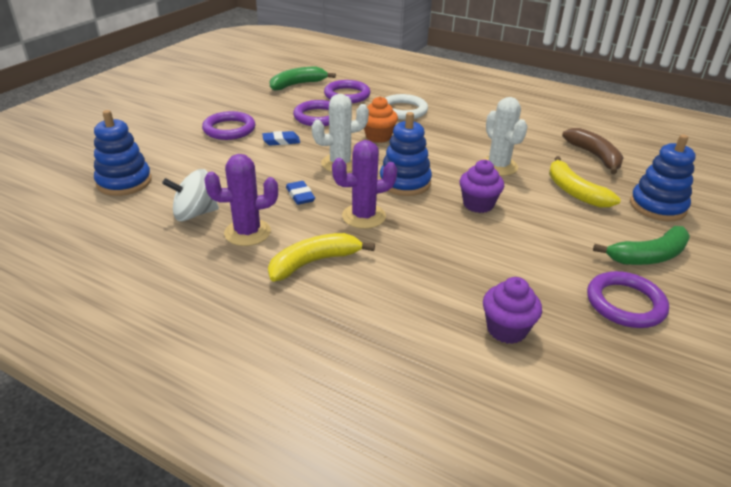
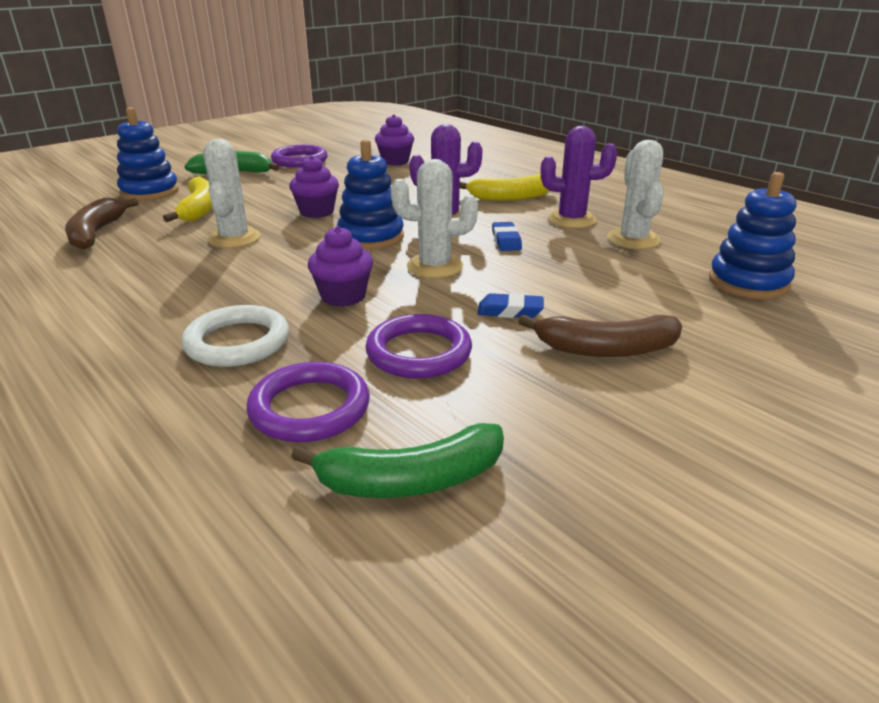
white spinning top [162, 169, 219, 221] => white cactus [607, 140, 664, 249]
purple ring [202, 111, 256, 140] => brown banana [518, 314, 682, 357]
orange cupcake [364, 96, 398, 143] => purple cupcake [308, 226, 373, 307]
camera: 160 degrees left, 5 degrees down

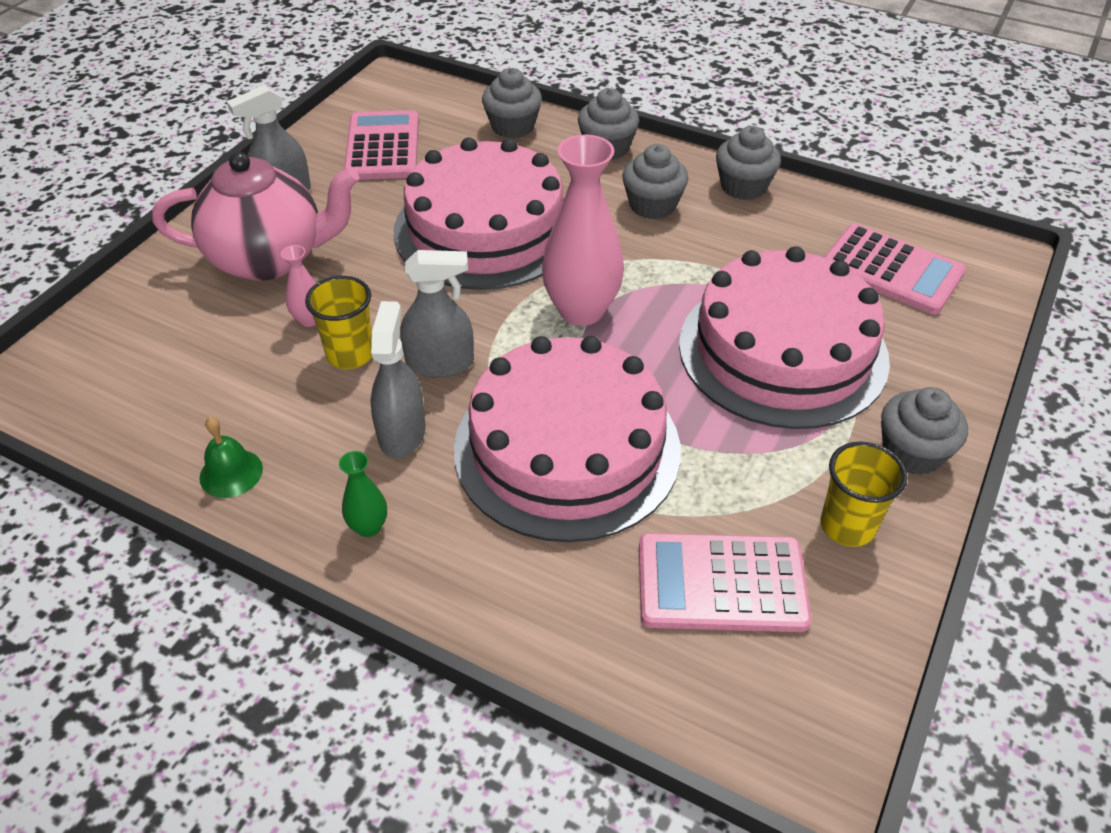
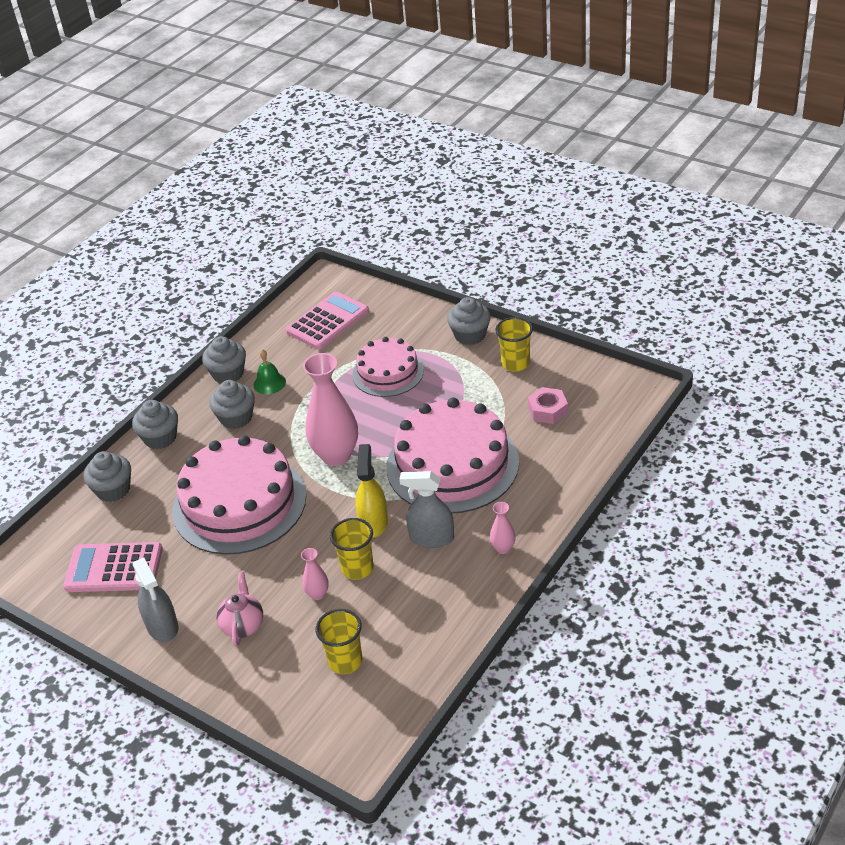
pink teapot [152, 152, 359, 281] => pink teapot [217, 572, 263, 647], x0.50
green bell [200, 417, 263, 498] => green bell [253, 349, 286, 394], shifted
green vase [339, 451, 387, 537] => pink vase [490, 502, 516, 554]
grey spray bottle [400, 250, 474, 378] => yellow spray bottle [355, 444, 388, 538]
pink calculator [639, 533, 812, 632] => pink nut [528, 387, 568, 424]
pink cake [679, 246, 890, 429] => pink cake [352, 337, 424, 397], x0.59
nothing => yellow cup [316, 609, 362, 674]
camera: 80 degrees left, 5 degrees down

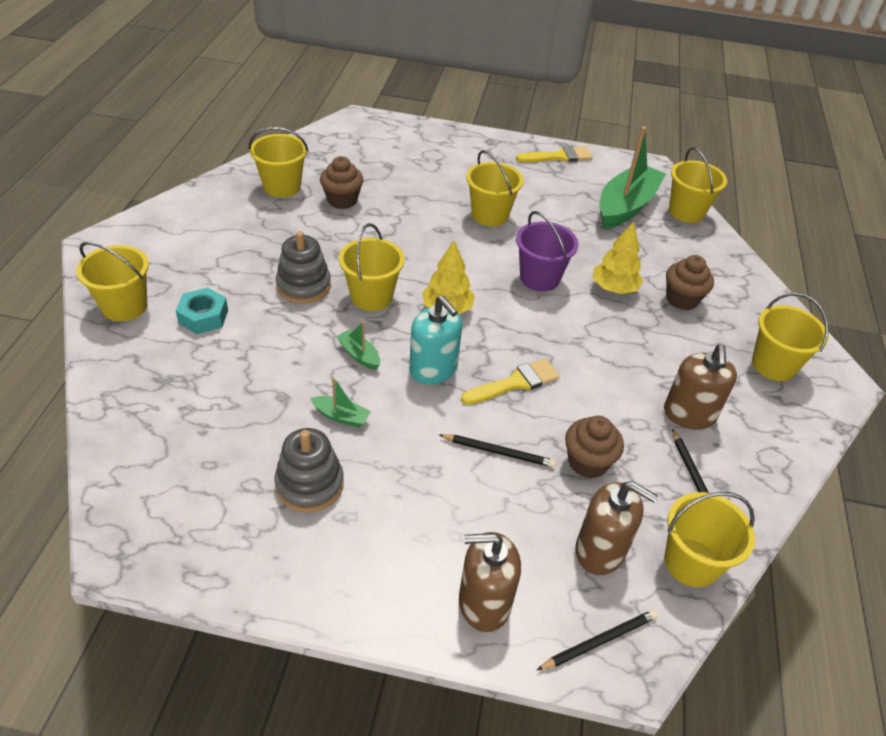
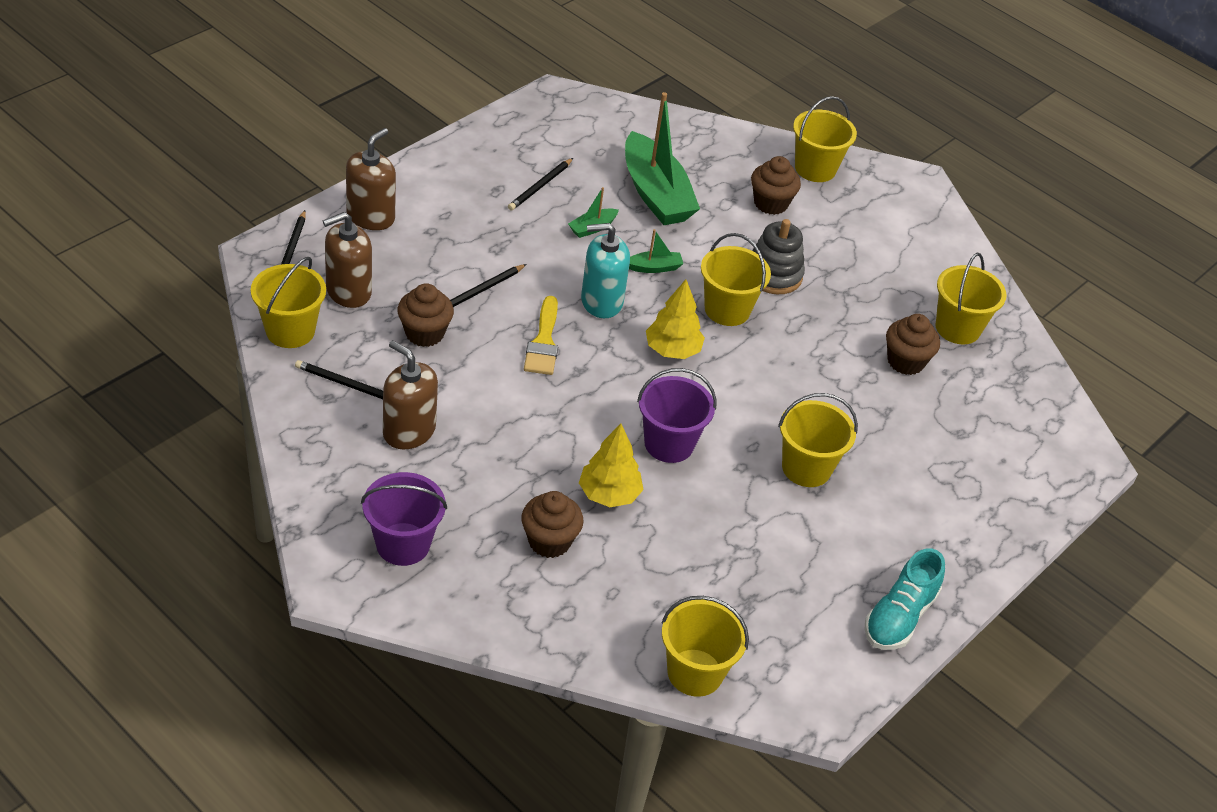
turquoise nut [175, 287, 228, 334] => brown cupcake [751, 156, 801, 215]
grey stacking toy [274, 428, 344, 512] => black pencil [508, 158, 573, 211]
yellow brush [516, 146, 593, 162] => turquoise shoe [865, 548, 945, 650]
green boat [599, 126, 666, 229] => green boat [625, 92, 700, 225], shifted
yellow bucket [752, 293, 828, 381] => purple bucket [361, 472, 447, 566]
camera: 120 degrees right, 0 degrees up

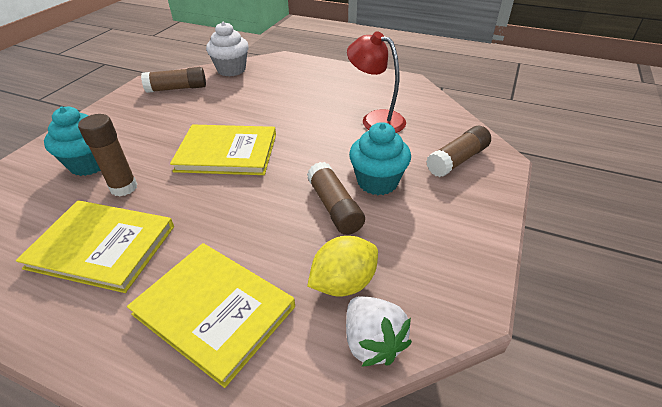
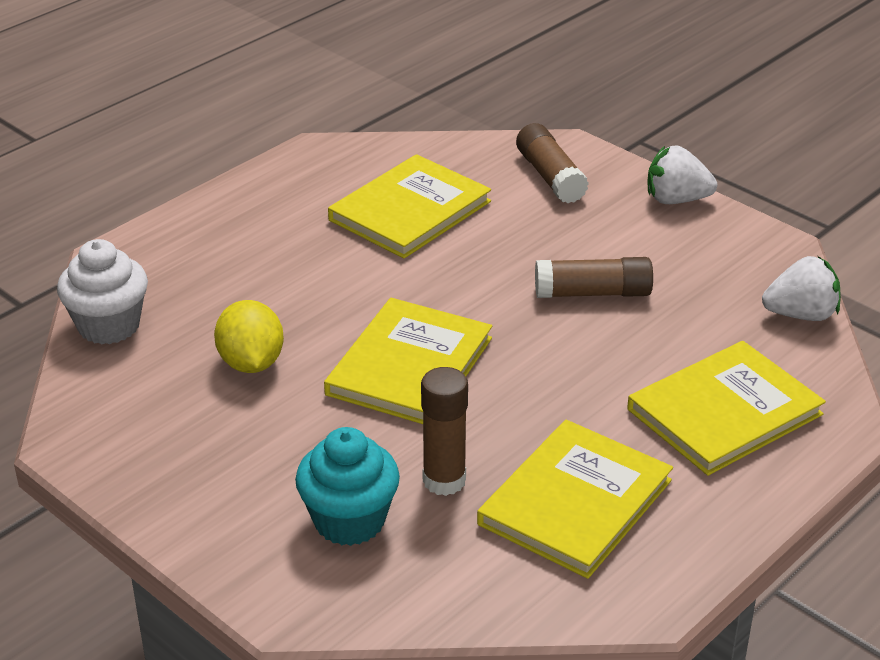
brown glue stick [141, 67, 206, 93] => nothing
yellow lemon [307, 236, 378, 297] => yellow lemon [214, 300, 284, 373], shifted
red lamp [347, 31, 406, 133] => yellow book [328, 154, 491, 259]
turquoise cupcake [349, 122, 411, 195] => nothing
nothing => white strawberry [647, 146, 717, 204]
camera: 70 degrees left, 5 degrees down

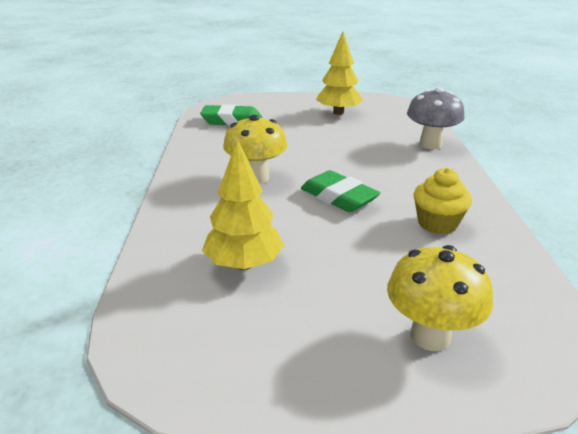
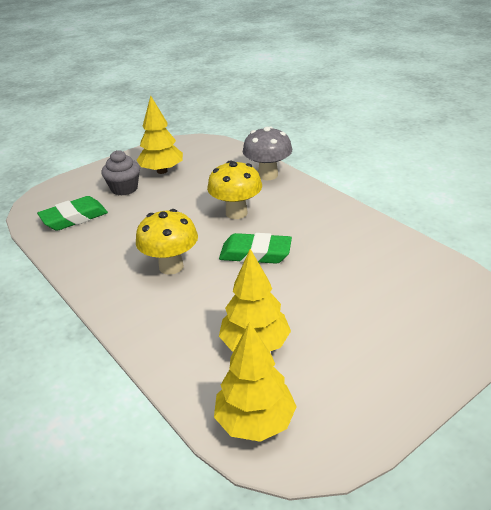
yellow mushroom [387, 245, 493, 351] => yellow mushroom [207, 161, 262, 219], shifted
yellow cupcake [414, 168, 472, 234] => nothing
nothing => grey cupcake [101, 150, 140, 196]
nothing => yellow tree [214, 322, 297, 442]
camera: 35 degrees left, 5 degrees up

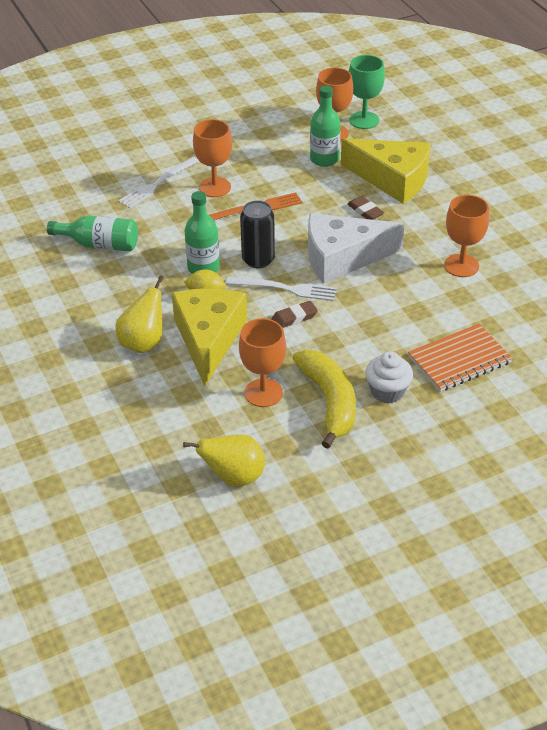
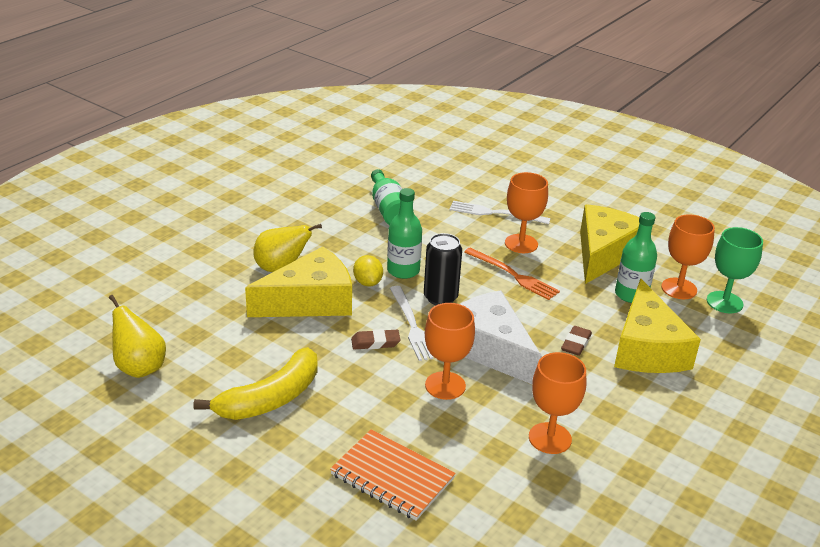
orange goblet [239, 318, 286, 407] => orange goblet [425, 303, 475, 400], shifted
brown eraser [271, 301, 318, 328] => brown eraser [351, 329, 400, 349], 45 degrees counterclockwise
white cupcake [365, 351, 413, 404] => nothing
nothing => yellow cheese [580, 204, 639, 284]
camera: 60 degrees right, 10 degrees down

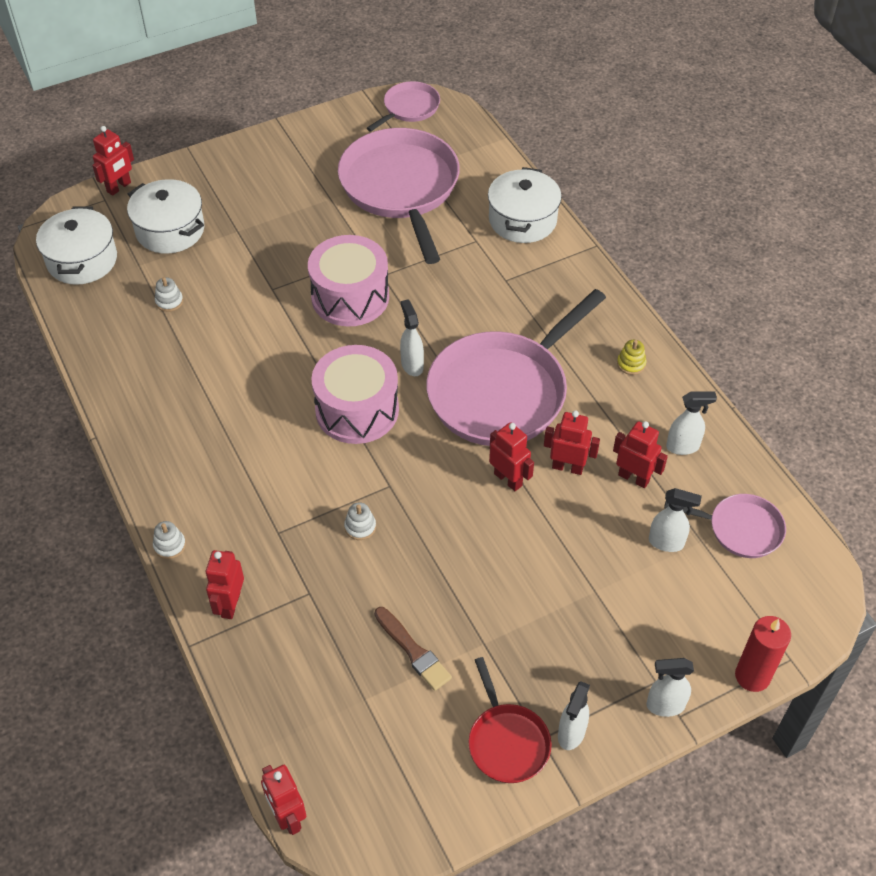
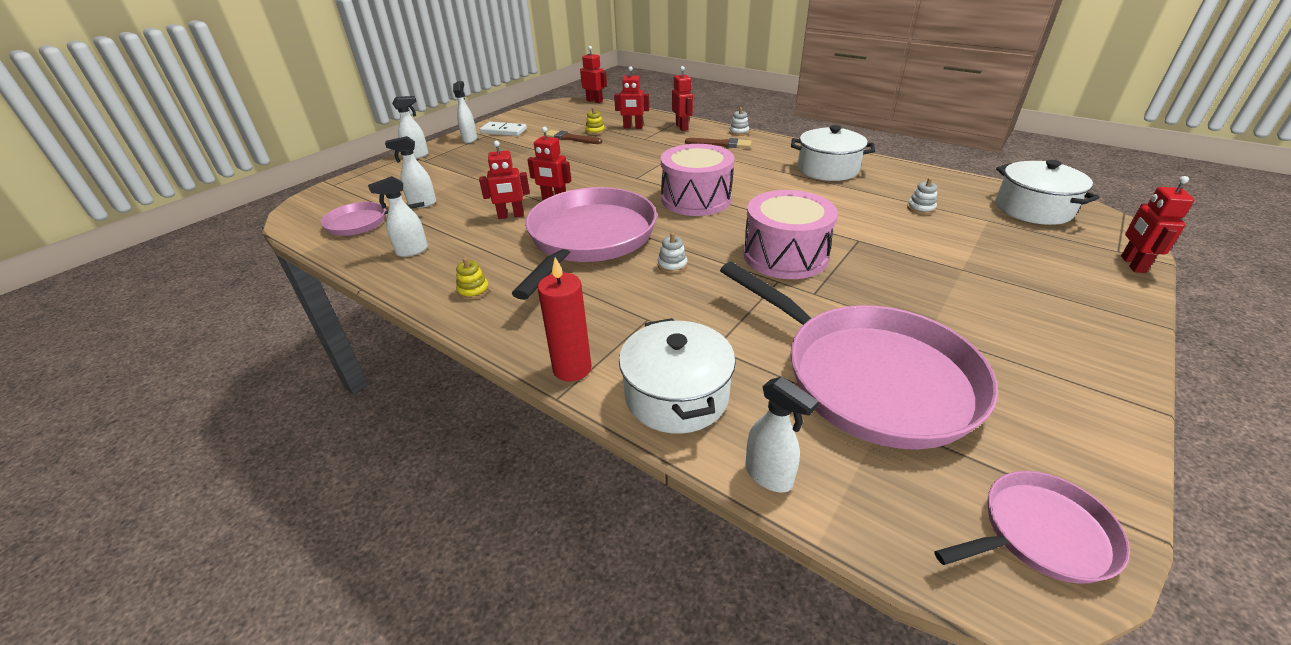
white pot [127, 179, 204, 254] => white pot [791, 125, 875, 181], shifted
white stacking toy [344, 502, 376, 540] => white stacking toy [658, 233, 687, 273], shifted
pink pan [367, 81, 440, 132] => pink pan [934, 471, 1130, 584], 120 degrees counterclockwise
white spray bottle [400, 300, 424, 376] => white spray bottle [745, 377, 819, 492], shifted
red pan [468, 657, 552, 783] => white domino [480, 122, 527, 136]
red robot [613, 421, 668, 488] => red robot [614, 66, 649, 129], shifted
red candle [735, 616, 791, 692] => red candle [538, 257, 592, 382], shifted
nothing => yellow stacking toy [585, 107, 605, 135]
nothing => brown brush [685, 138, 752, 148]
camera: 155 degrees right, 15 degrees down

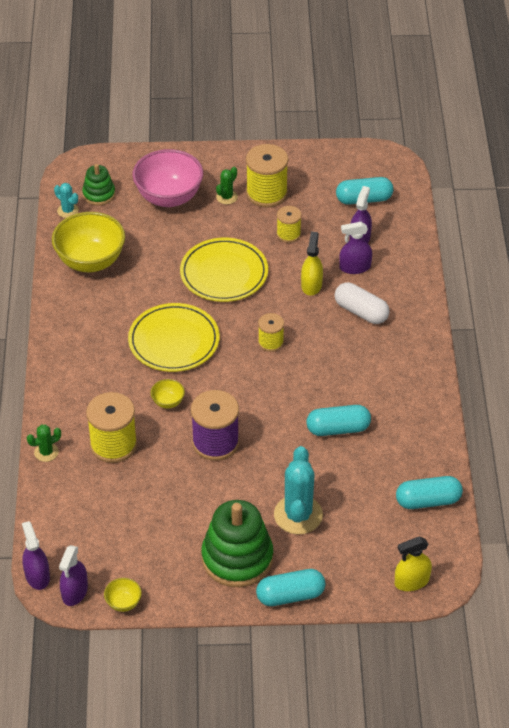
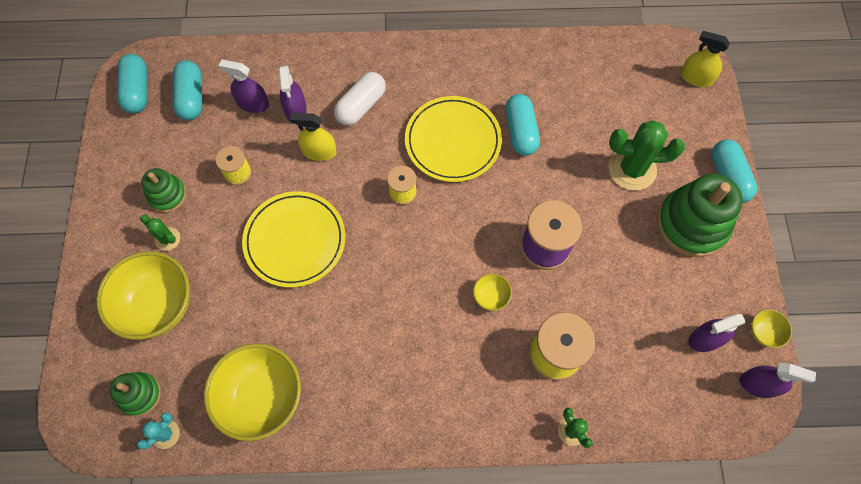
purple spray bottle [22, 521, 50, 590] => purple spray bottle [688, 314, 746, 352], shifted
yellow plate [128, 303, 220, 372] => yellow plate [405, 96, 502, 182], shifted
pink bowl [132, 149, 203, 207] => yellow bowl [96, 251, 190, 340]
yellow spool [246, 144, 288, 207] => green stacking toy [142, 168, 187, 213]
turquoise cactus [274, 446, 323, 534] => green cactus [608, 120, 685, 191]
yellow spray bottle [395, 537, 432, 591] => yellow spray bottle [681, 31, 730, 87], 135 degrees clockwise
turquoise capsule [396, 476, 463, 509] => turquoise capsule [117, 54, 147, 113], shifted
camera: 90 degrees left, 20 degrees up

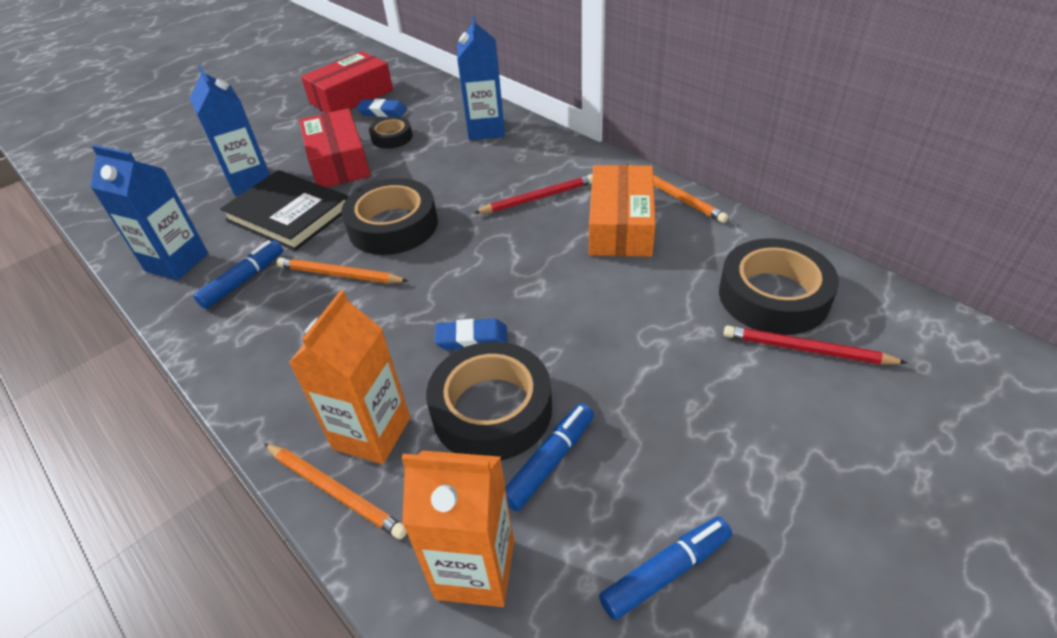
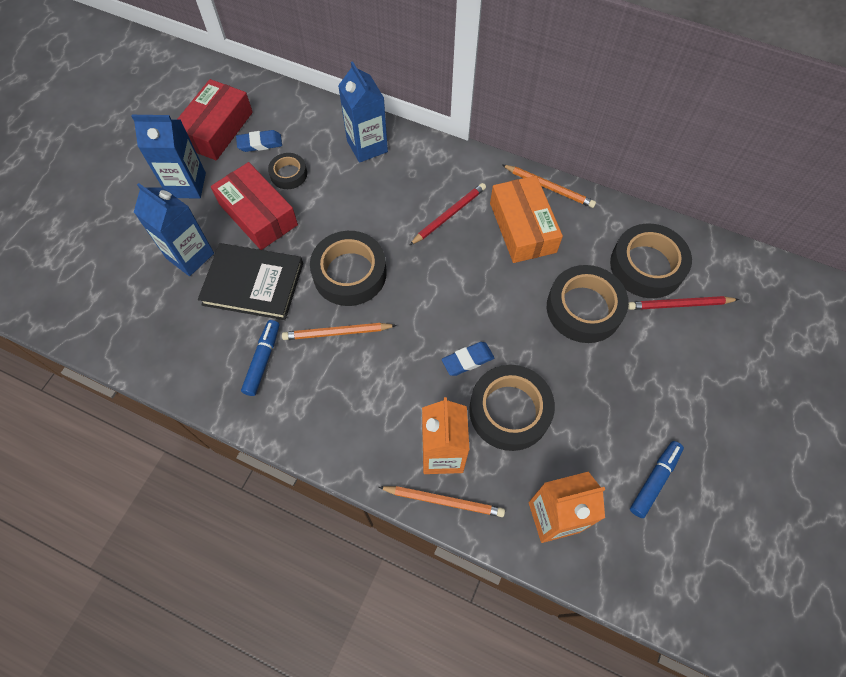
blue carton [90, 145, 208, 281] => blue carton [131, 115, 206, 199], shifted
blue marker [505, 403, 594, 511] => nothing
nothing => black tape [547, 265, 629, 343]
camera: 25 degrees left, 20 degrees up

